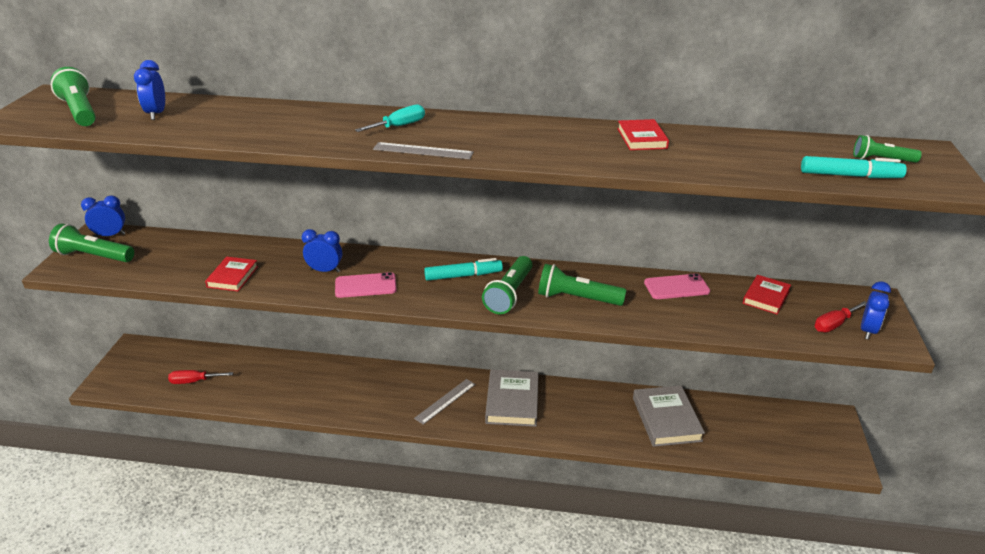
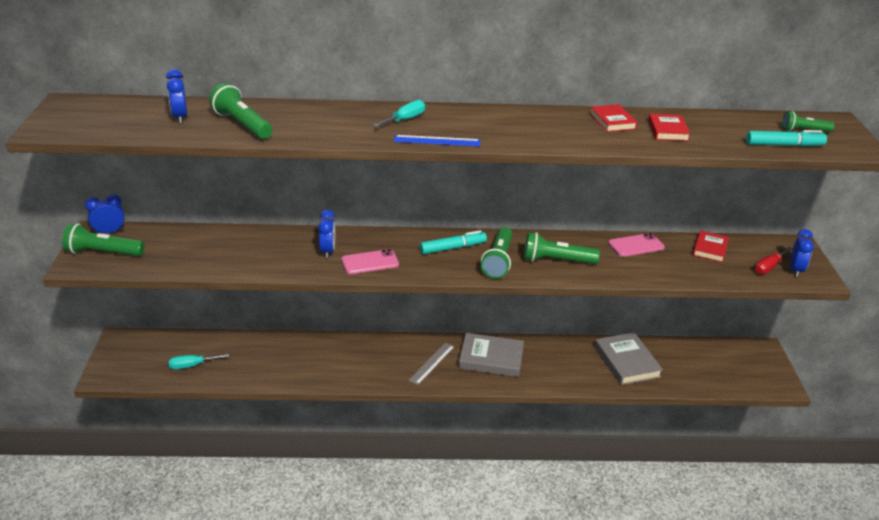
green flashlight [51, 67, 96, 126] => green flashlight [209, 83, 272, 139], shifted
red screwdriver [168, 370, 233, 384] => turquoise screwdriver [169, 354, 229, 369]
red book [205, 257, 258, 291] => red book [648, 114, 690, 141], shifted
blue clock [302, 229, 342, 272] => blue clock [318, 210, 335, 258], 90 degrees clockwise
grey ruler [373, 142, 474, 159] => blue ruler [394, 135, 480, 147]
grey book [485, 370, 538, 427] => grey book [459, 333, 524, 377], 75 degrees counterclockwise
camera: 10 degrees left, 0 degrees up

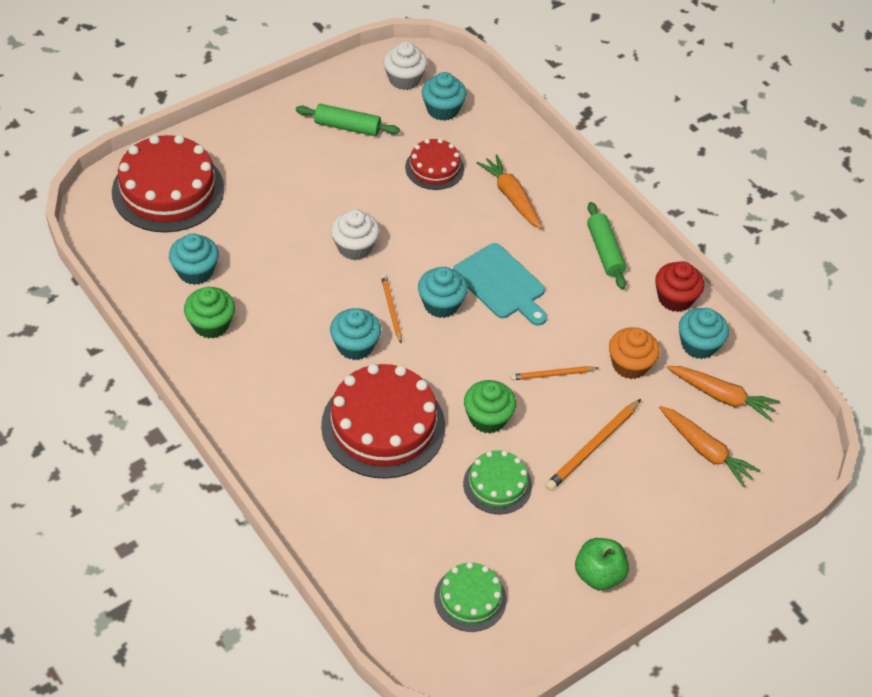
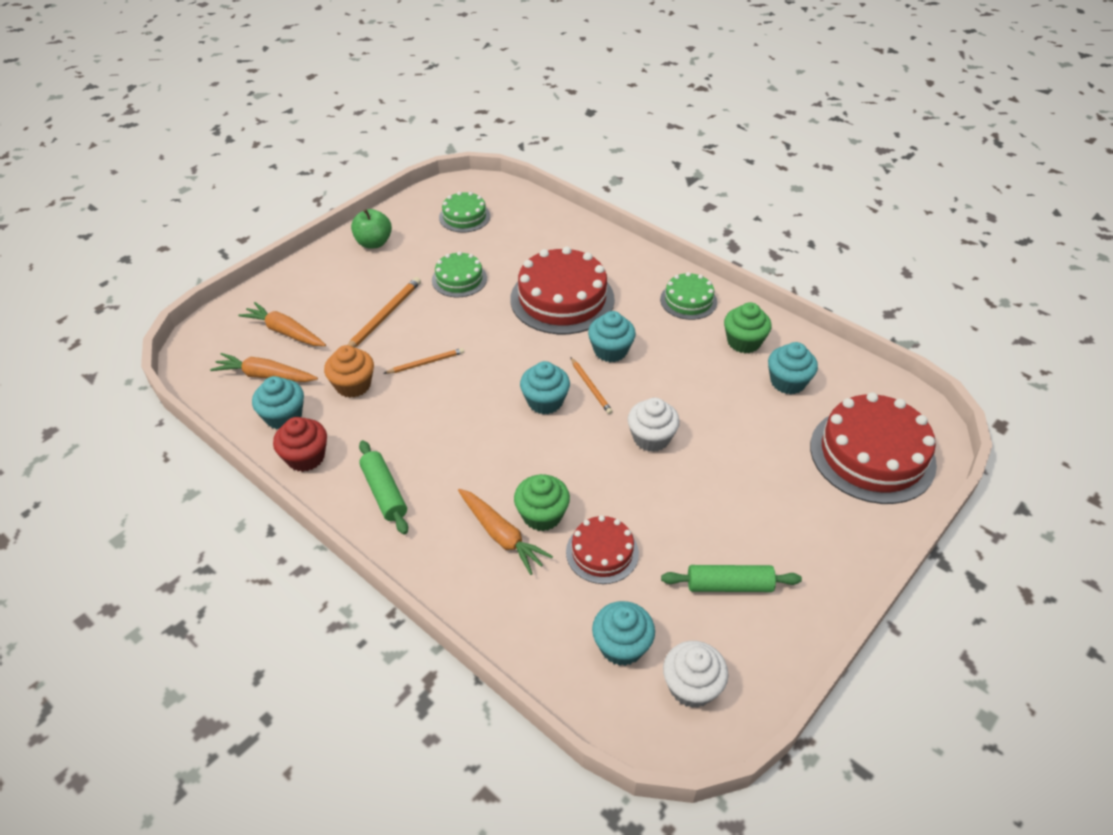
turquoise cutting board [453, 243, 547, 326] => nothing
green cupcake [464, 380, 516, 434] => green cupcake [514, 474, 570, 531], shifted
nothing => green cake [660, 272, 717, 320]
camera: 170 degrees right, 5 degrees down

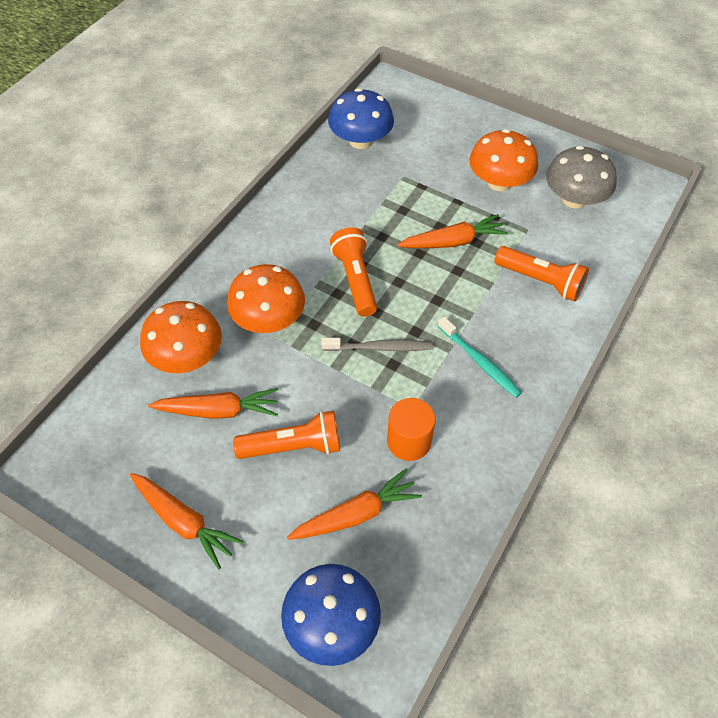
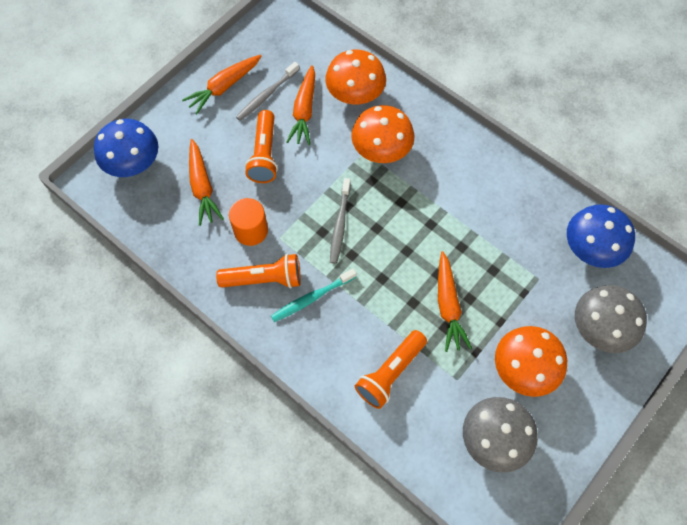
orange flashlight [330, 227, 377, 317] => orange flashlight [216, 254, 301, 288], shifted
nothing => grey toothbrush [236, 62, 299, 121]
nothing => grey mushroom [575, 285, 647, 353]
camera: 100 degrees right, 10 degrees up

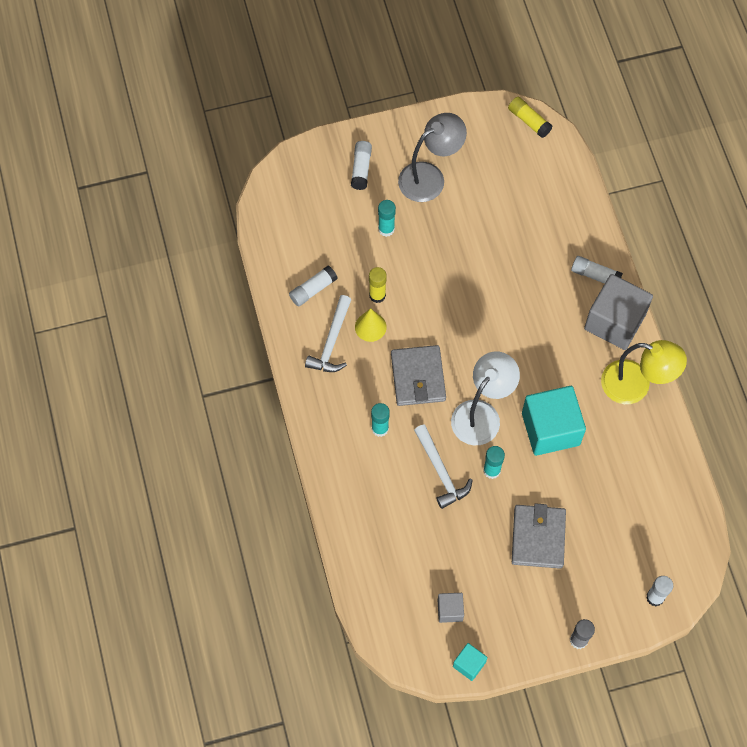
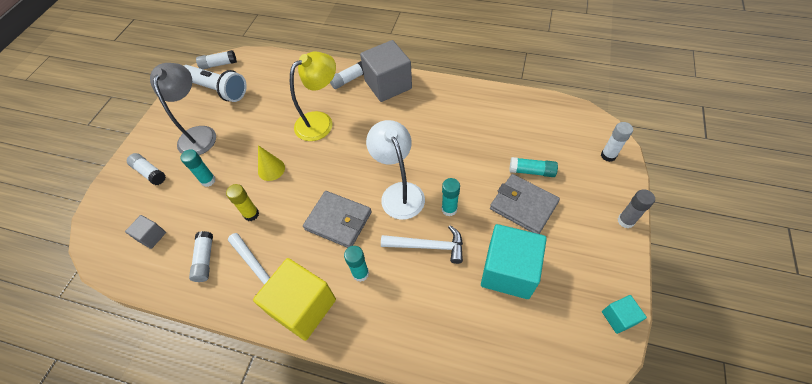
yellow cone [355, 308, 387, 342] => yellow cone [258, 145, 285, 181], shifted
grey cube [438, 593, 464, 623] => grey cube [125, 215, 166, 249], shifted
yellow glue stick [508, 97, 553, 138] => white glue stick [196, 50, 237, 69]
turquoise cube [522, 386, 586, 456] => turquoise cube [481, 224, 547, 299], shifted
yellow lamp [601, 340, 687, 404] => yellow lamp [290, 52, 336, 141], shifted
nothing => white flashlight [183, 65, 247, 102]
nothing => yellow cube [253, 258, 336, 341]
nothing => turquoise glue stick [509, 157, 558, 177]
camera: 55 degrees left, 10 degrees down

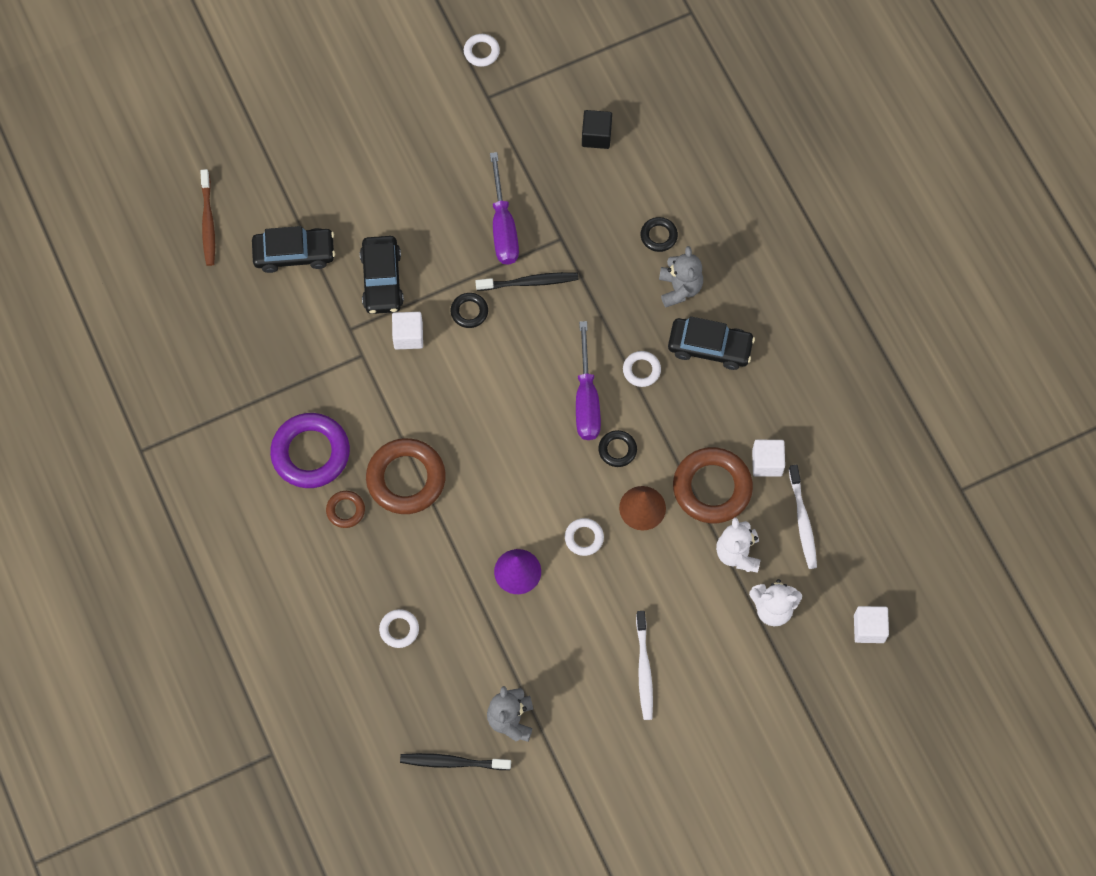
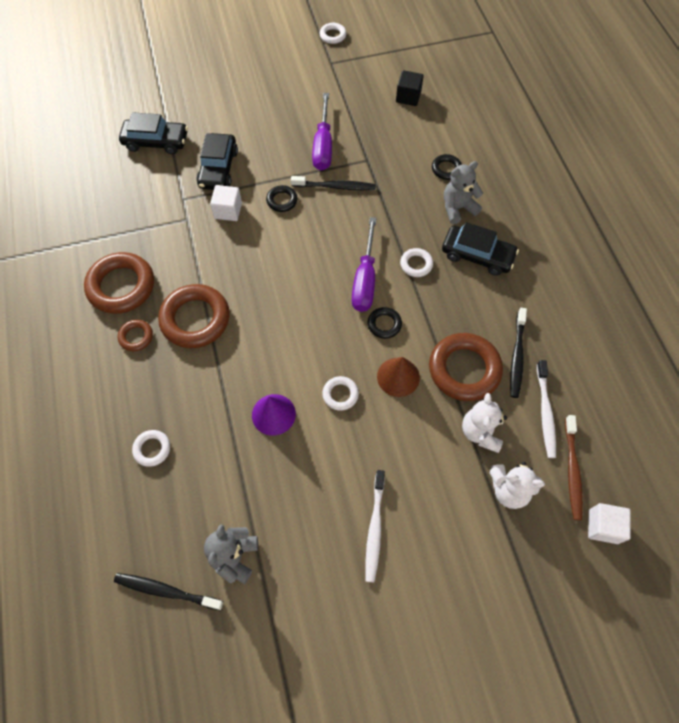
brown toothbrush [200, 169, 215, 266] => brown toothbrush [565, 415, 583, 520], shifted
purple ring [270, 413, 350, 488] => brown ring [84, 252, 154, 314]
grey teddy bear [659, 246, 703, 308] => grey teddy bear [444, 161, 483, 224], 120 degrees counterclockwise
white cube [752, 440, 785, 477] => black toothbrush [510, 308, 527, 398]
camera: 10 degrees right, 5 degrees down

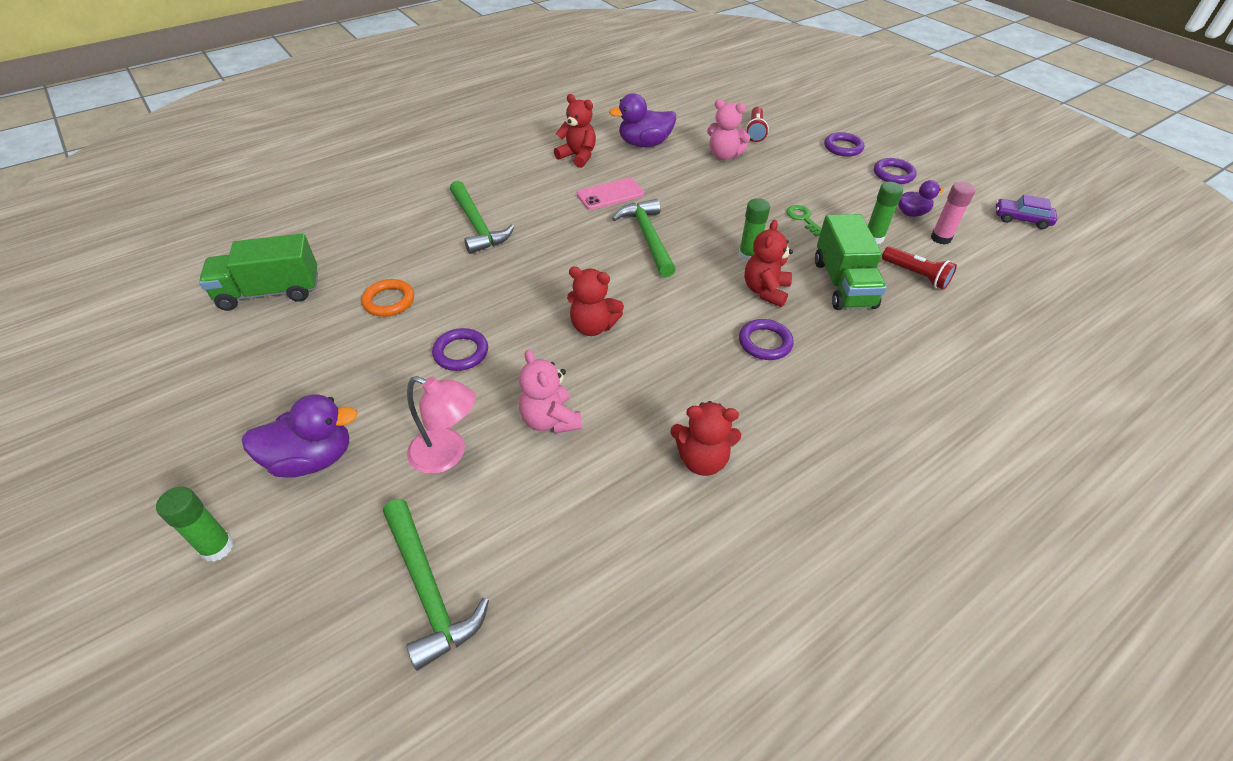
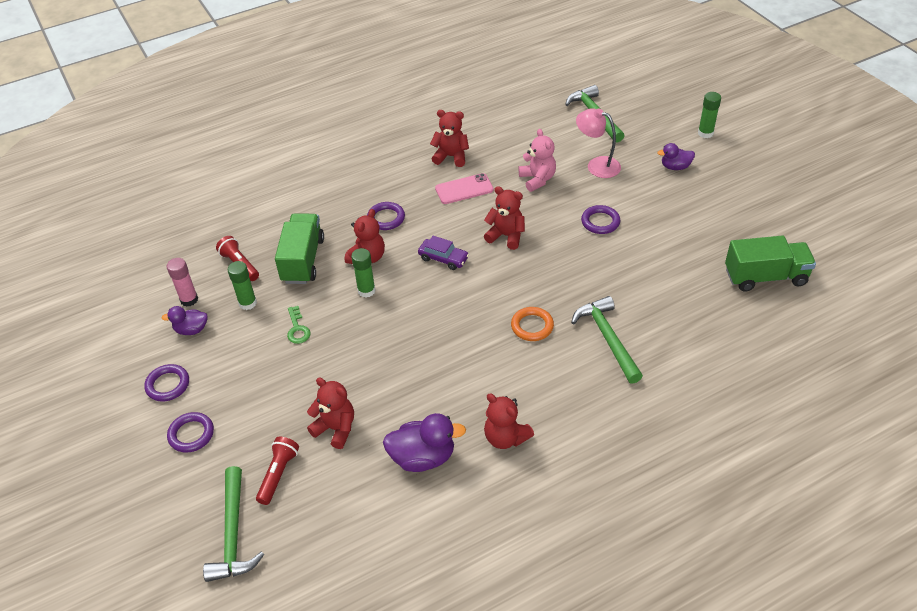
purple duck [242, 394, 358, 478] => purple duck [657, 143, 695, 170], x0.60
orange ring [361, 279, 414, 317] => orange ring [511, 307, 554, 341], shifted
pink phone [577, 178, 644, 210] => pink phone [435, 173, 494, 204], shifted
green hammer [612, 199, 676, 278] => green hammer [203, 466, 264, 582], shifted
pink teddy bear [707, 99, 750, 160] => red teddy bear [307, 378, 354, 449]
purple car [996, 195, 1057, 229] => purple car [418, 236, 469, 270], shifted
camera: 170 degrees left, 0 degrees up

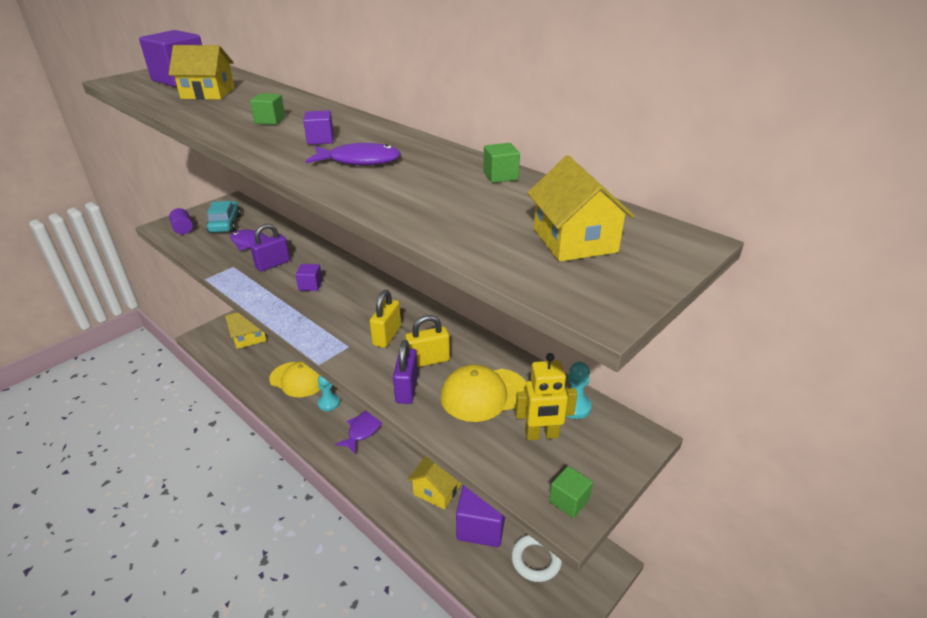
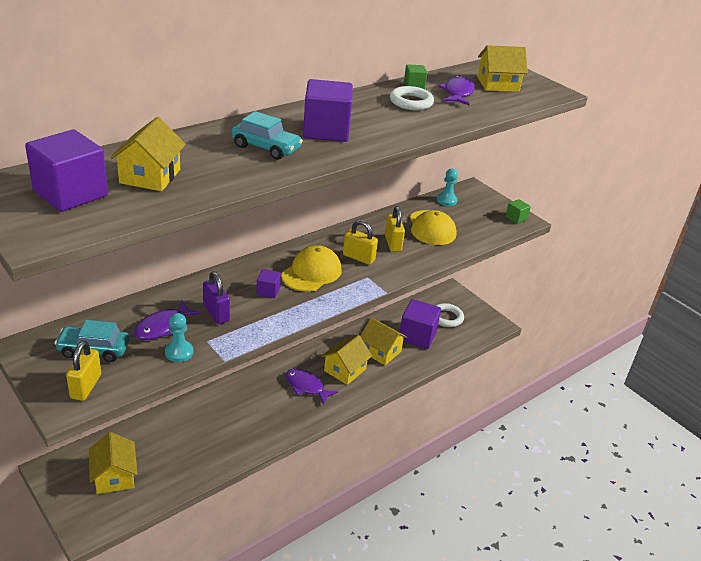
purple cylinder [169, 208, 193, 234] => yellow padlock [66, 341, 101, 401]
green cube [250, 93, 285, 125] => turquoise car [231, 111, 303, 160]
yellow cap [269, 361, 321, 398] => yellow cap [281, 245, 342, 292], shifted
purple cube [303, 111, 334, 145] => purple cube [303, 79, 353, 142], x2.08
purple fish [306, 142, 401, 165] => purple fish [438, 75, 475, 105], shifted
turquoise pawn [318, 376, 340, 411] => turquoise pawn [165, 313, 194, 362], shifted
purple padlock [393, 340, 418, 404] => nothing
yellow robot [515, 353, 577, 440] => nothing
nothing => yellow house [321, 335, 372, 385]
nothing => white ring [390, 86, 434, 110]
camera: 85 degrees left, 0 degrees up

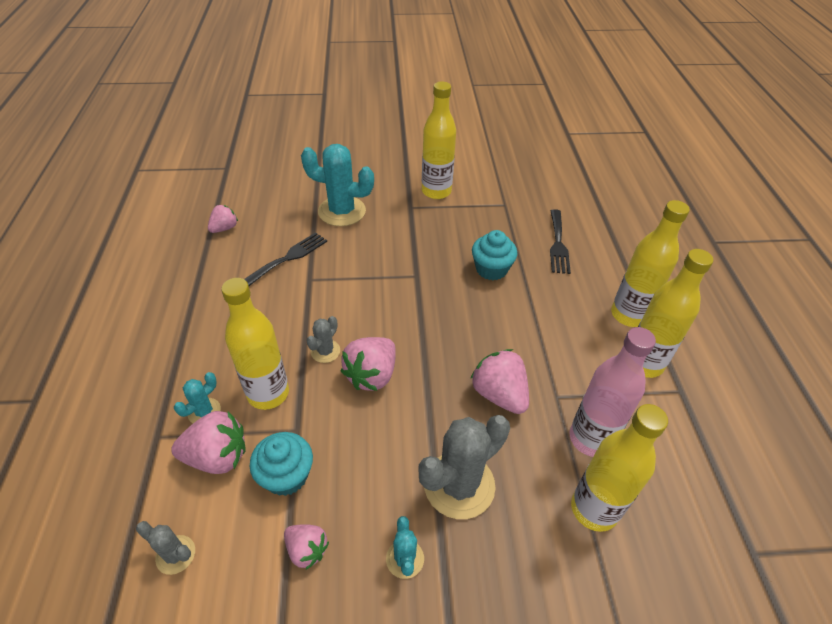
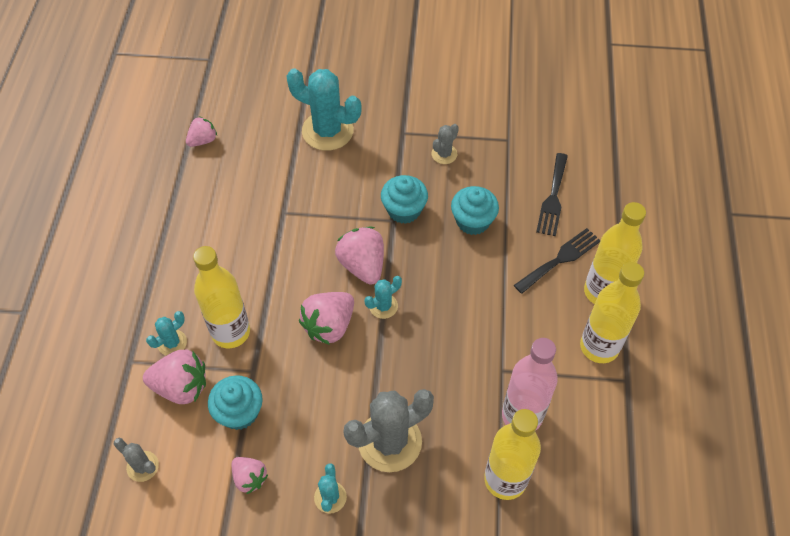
black fork [244, 232, 327, 286] => black fork [514, 228, 601, 294], shifted
grey cactus [306, 316, 340, 363] => grey cactus [431, 124, 459, 164], shifted
yellow bottle [422, 82, 456, 199] => nothing
pink strawberry [470, 349, 529, 414] => pink strawberry [335, 227, 384, 285], shifted
nothing => turquoise cactus [365, 276, 402, 319]
nothing => turquoise cupcake [381, 175, 428, 224]
camera: 10 degrees right, 10 degrees up

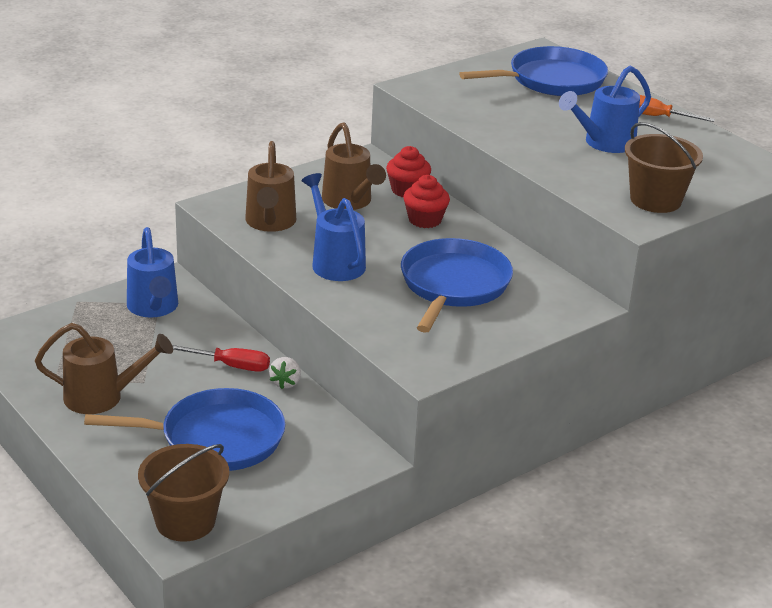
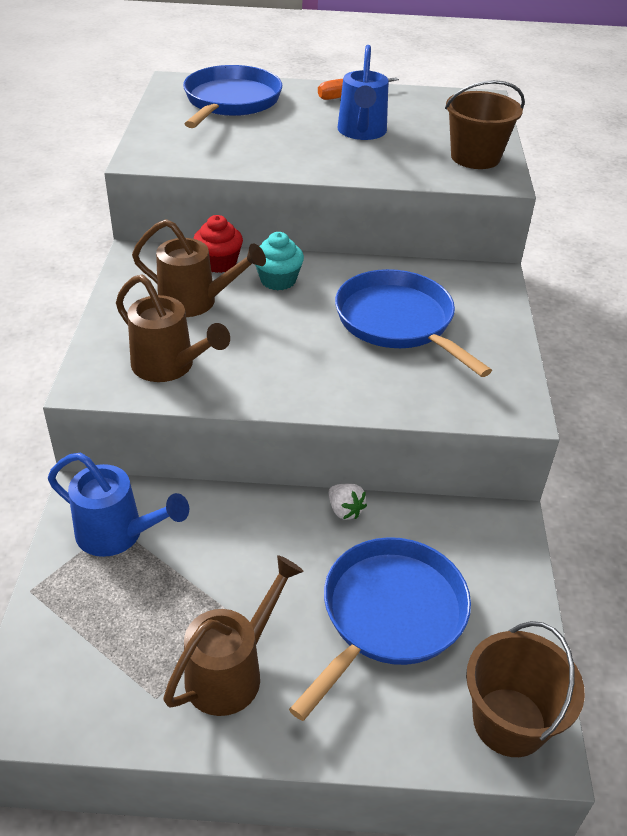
red screwdriver [172, 345, 270, 372] => nothing
blue watering can [301, 173, 366, 281] => nothing
red cupcake [403, 175, 450, 228] => turquoise cupcake [255, 232, 304, 290]
camera: 50 degrees left, 10 degrees up

